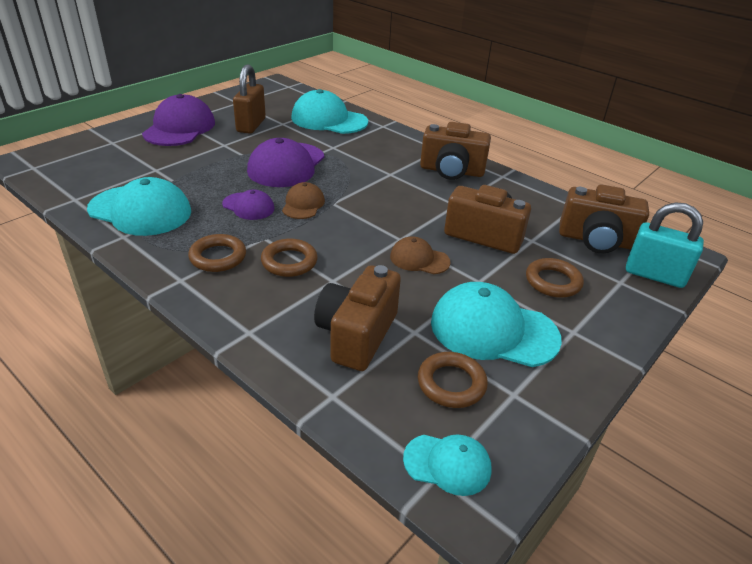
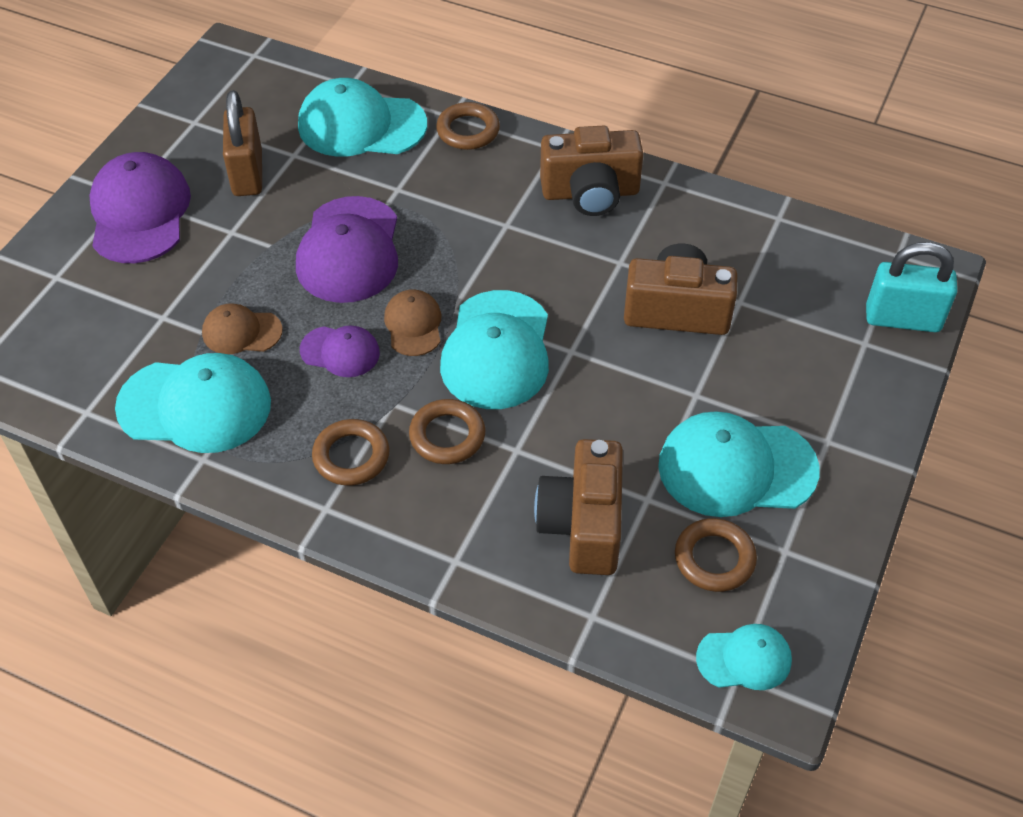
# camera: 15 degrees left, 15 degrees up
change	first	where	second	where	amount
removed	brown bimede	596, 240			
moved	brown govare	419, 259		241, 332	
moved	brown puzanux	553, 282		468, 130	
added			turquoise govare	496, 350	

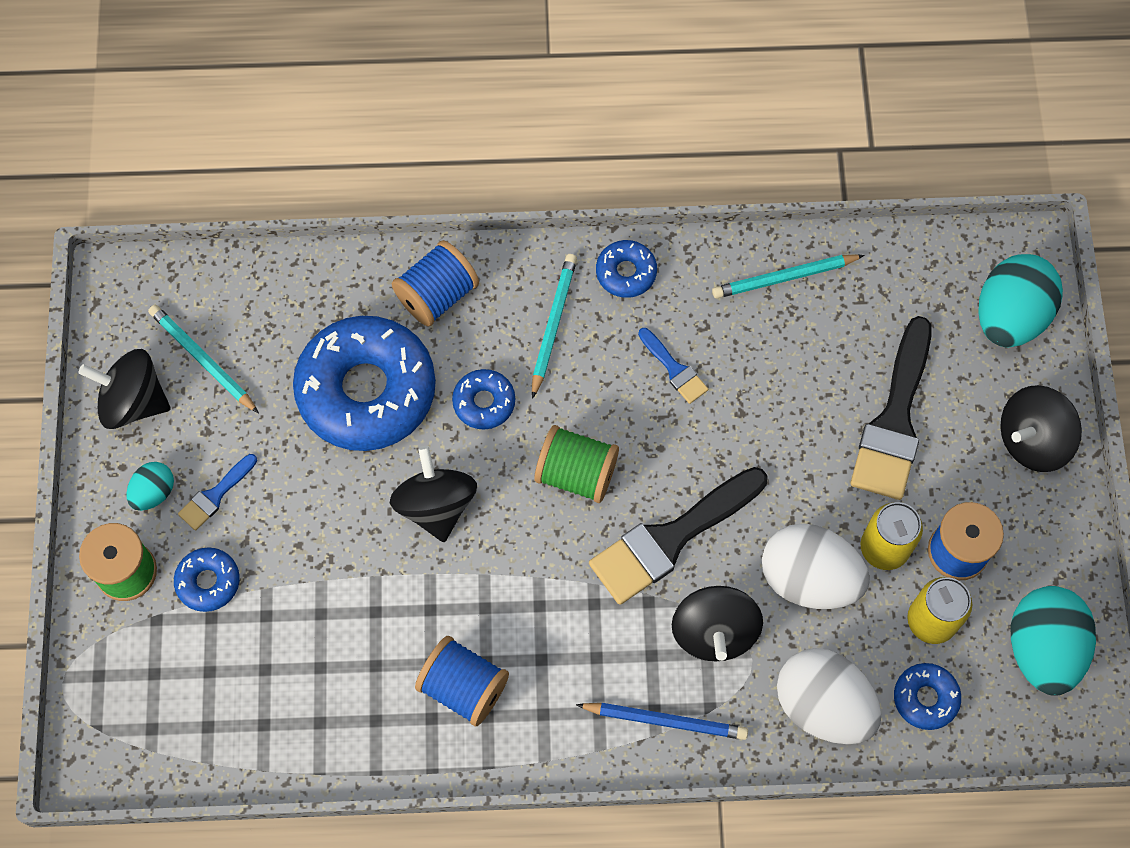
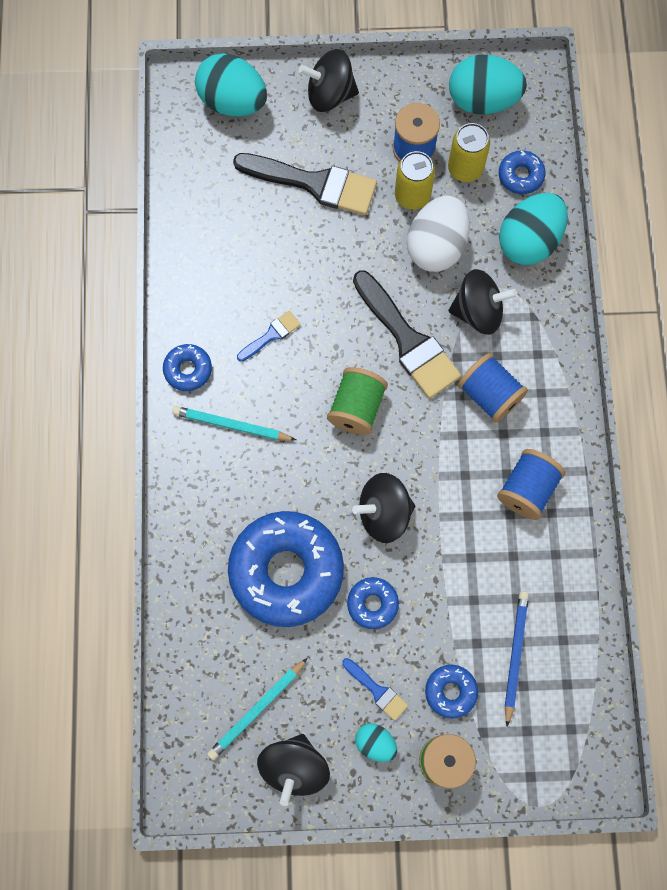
# camera: 90 degrees left, 5 degrees up
change	first	where	second	where	amount
moved	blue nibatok	437, 295		489, 394	
removed	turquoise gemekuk	784, 278			
moved	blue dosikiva	484, 402		372, 604	
turned	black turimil	1032, 440		330, 95	120 degrees clockwise
recoloured	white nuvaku	823, 705	turquoise nuvaku	529, 241	
moved	blue gemekuk	665, 721		515, 655	

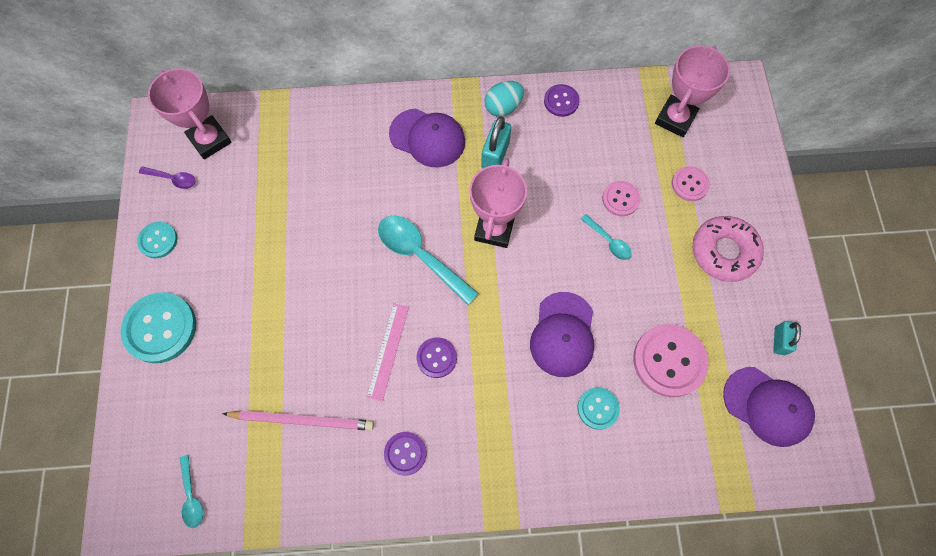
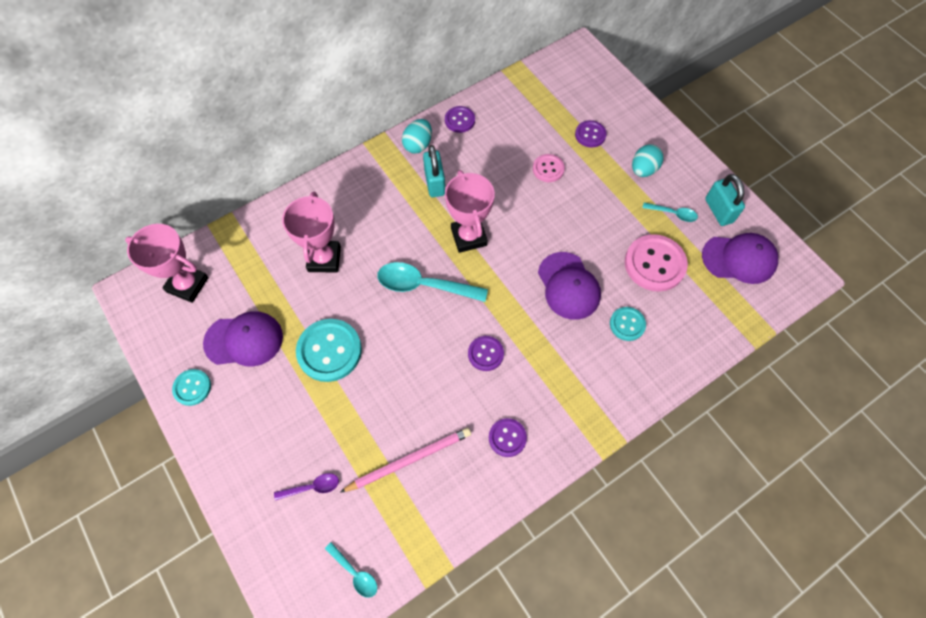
# camera: 30 degrees left, 5 degrees down
change	first	where	second	where	amount
moved	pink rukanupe	675, 119		324, 259	
moved	purple govare	427, 138		244, 340	
moved	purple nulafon	173, 179		312, 487	
recoloured	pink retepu	689, 184	purple retepu	590, 135	
moved	turquoise nulafon	608, 241		673, 214	
replaced	pink dosikiva	724, 252	turquoise nuvaku	643, 169	
moved	turquoise retepu	160, 328		329, 351	
removed	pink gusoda	388, 351			
resized	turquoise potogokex	779, 341		718, 210	x1.54

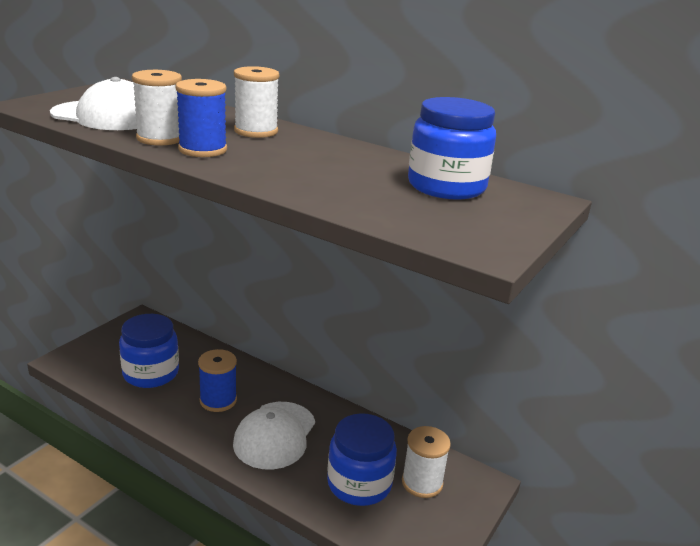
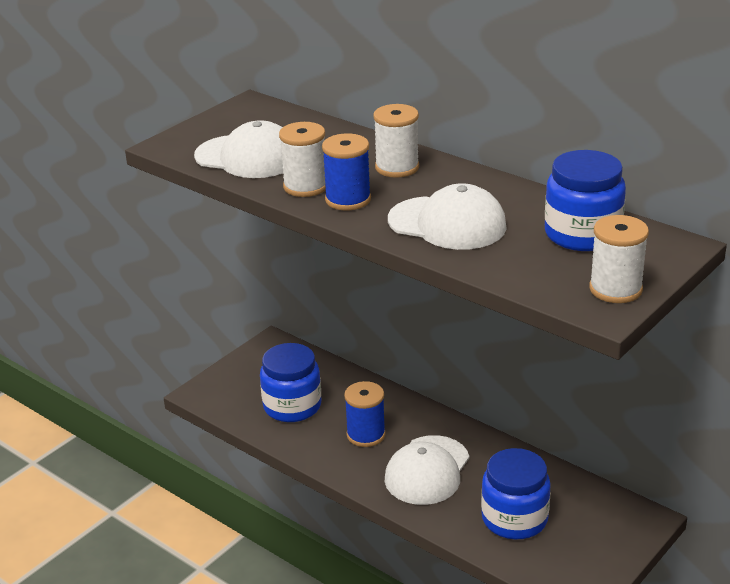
# camera: 10 degrees right, 5 degrees up
change	first	where	second	where	amount
moved	white nibatok	422, 483		615, 289	
added			white govare	447, 223	

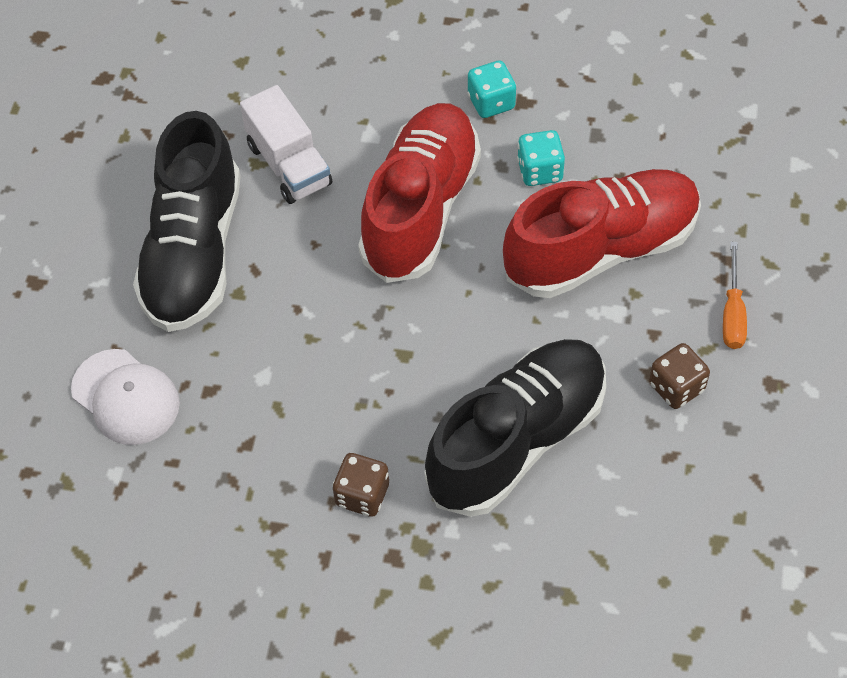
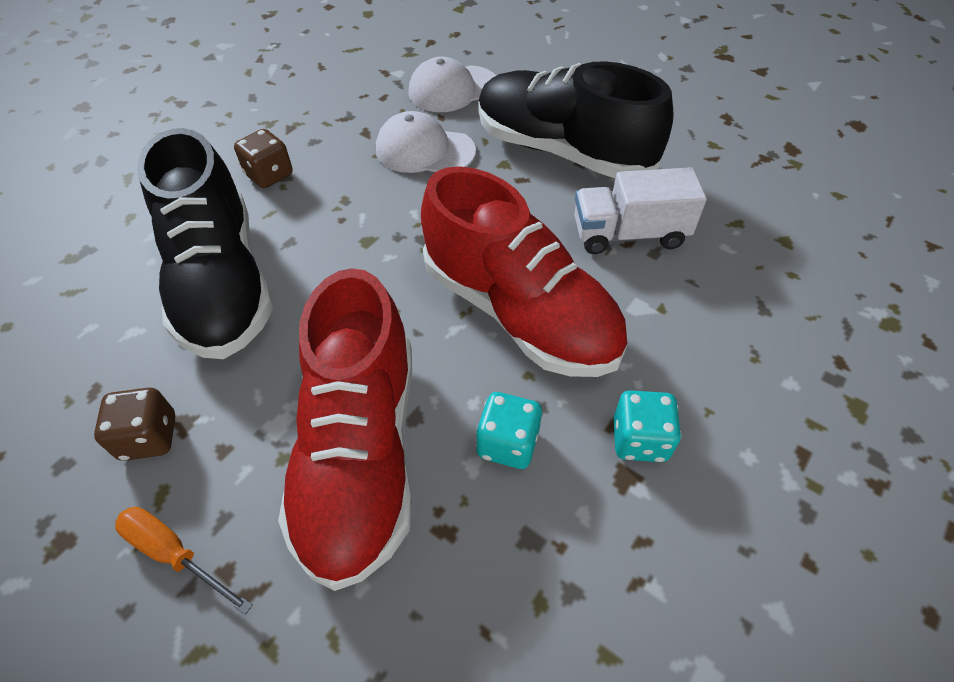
# camera: 115 degrees right, 5 degrees down
change	first	where	second	where	amount
added			white govare	424, 150	

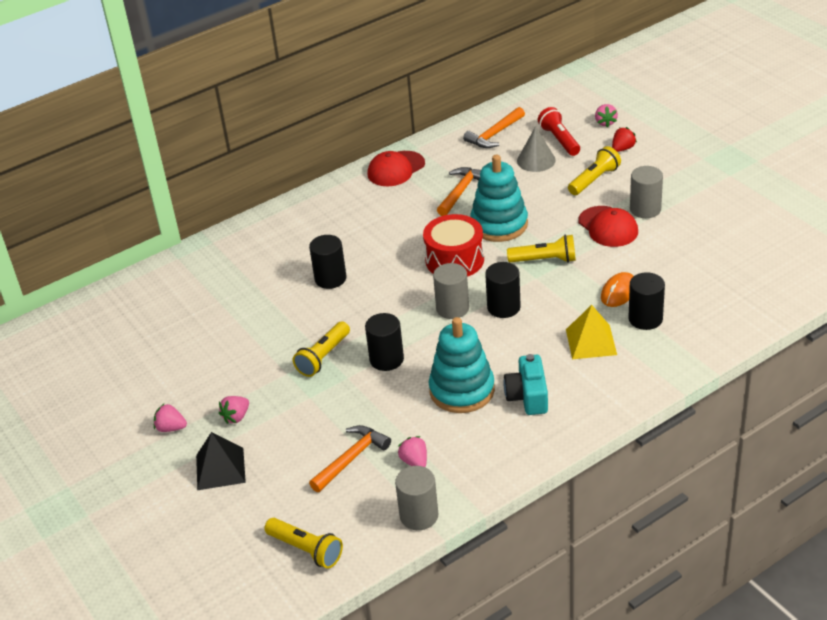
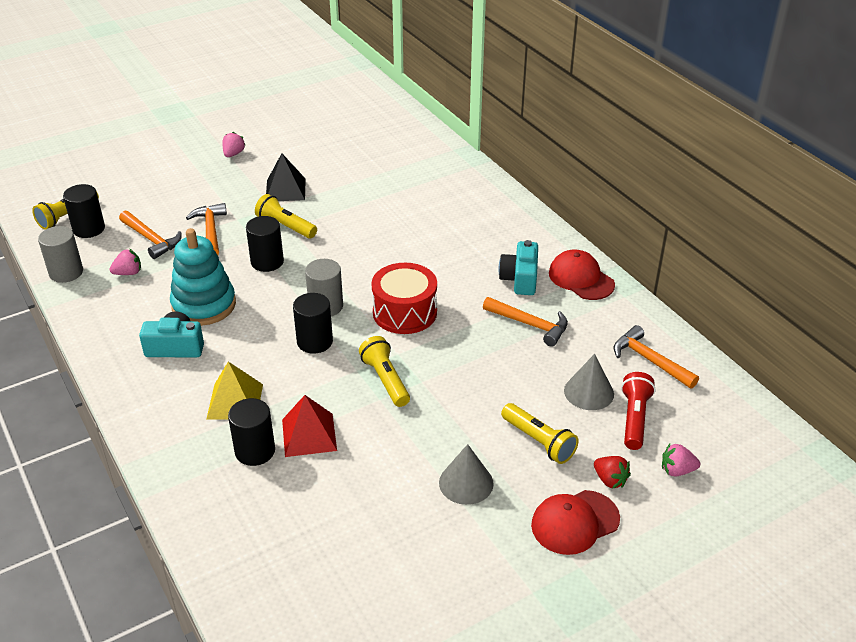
# camera: 90 degrees right, 0 degrees up
change	first	where	second	where	amount
turned	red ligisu	559, 140		634, 419	60 degrees counterclockwise
removed	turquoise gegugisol	499, 224			
replaced	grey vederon	645, 209	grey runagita	466, 483	
moved	red govare	608, 227		574, 522	
turned	yellow ligisu	544, 260		385, 380	150 degrees clockwise
moved	black vederon	330, 279		89, 229	
replaced	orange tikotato	618, 292	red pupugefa	309, 434	
removed	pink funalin	236, 417			
moved	black pupugefa	220, 468		285, 190	
added			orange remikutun	210, 231	
added			turquoise bimede	520, 279	

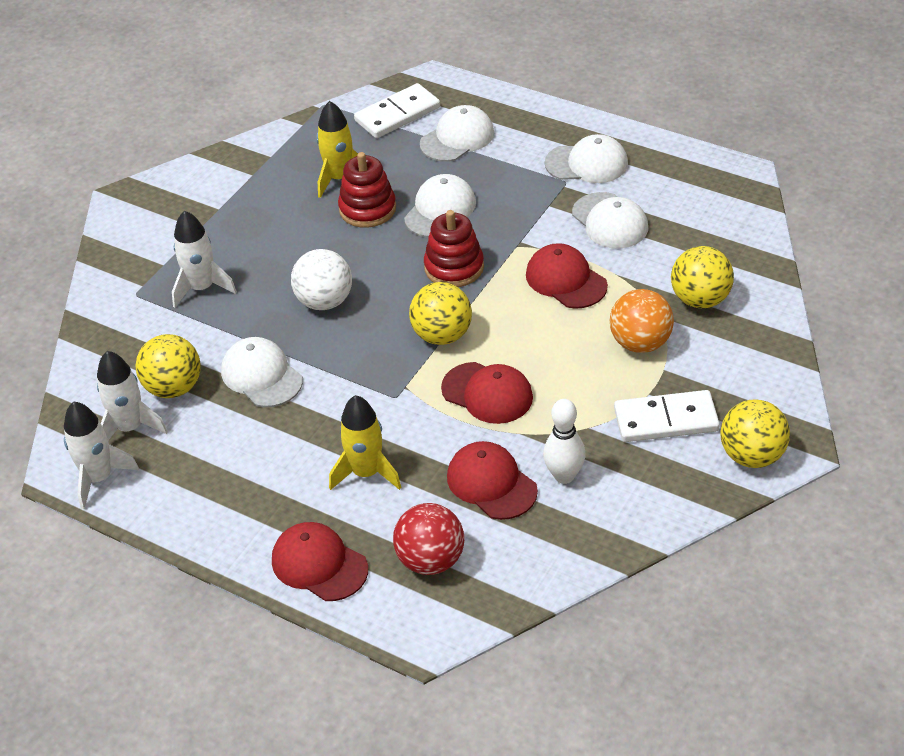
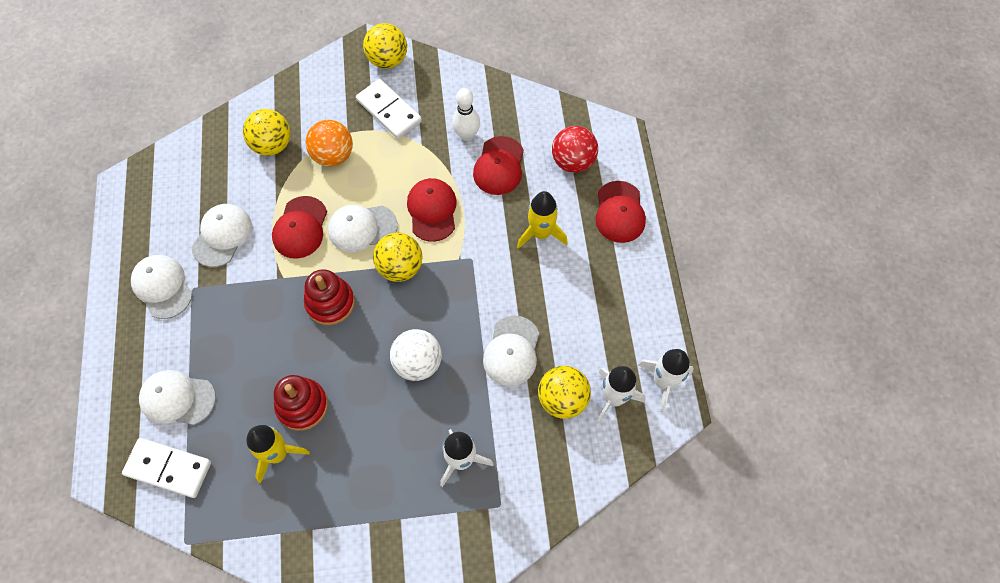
# camera: 130 degrees left, 20 degrees up
change	first	where	second	where	amount
moved	white govare	440, 210		362, 228	

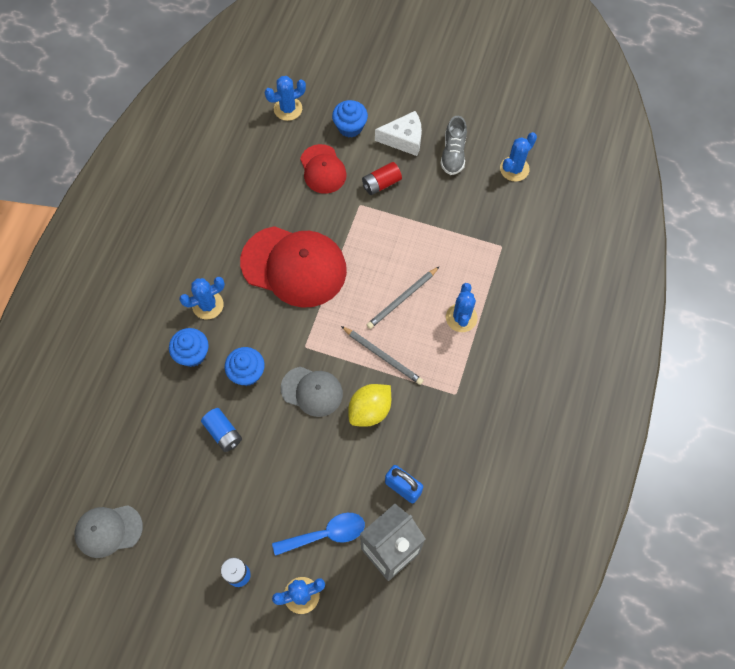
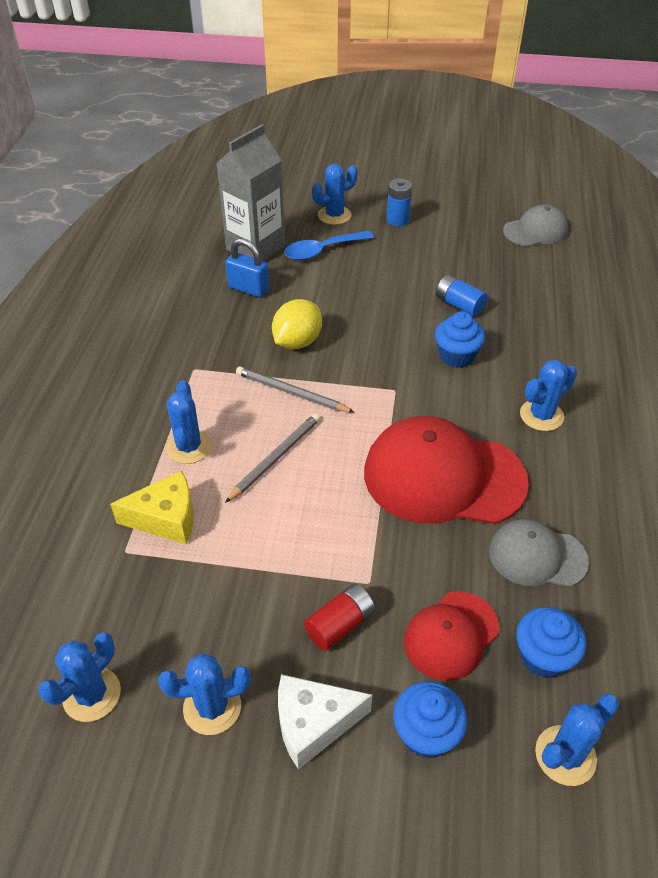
# camera: 170 degrees right, 20 degrees down
change	first	where	second	where	amount
replaced	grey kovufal	453, 154	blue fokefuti	212, 707	
turned	red govare	323, 169		451, 635	105 degrees counterclockwise
moved	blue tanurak	192, 354		543, 656	
moved	grey govare	312, 391		537, 556	
added			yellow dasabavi	166, 518	

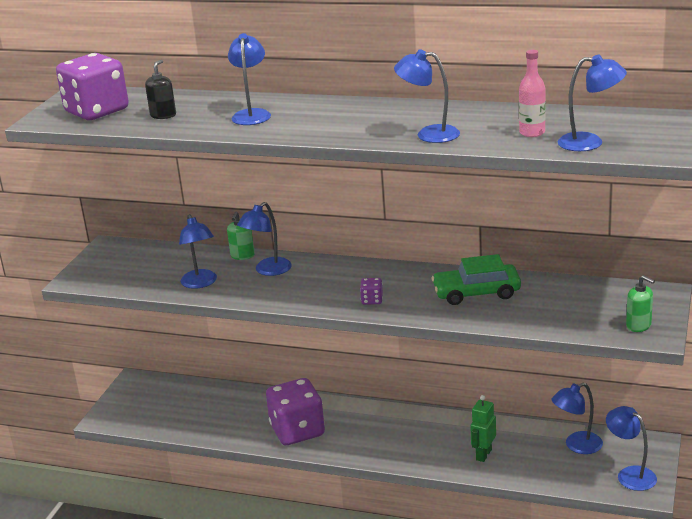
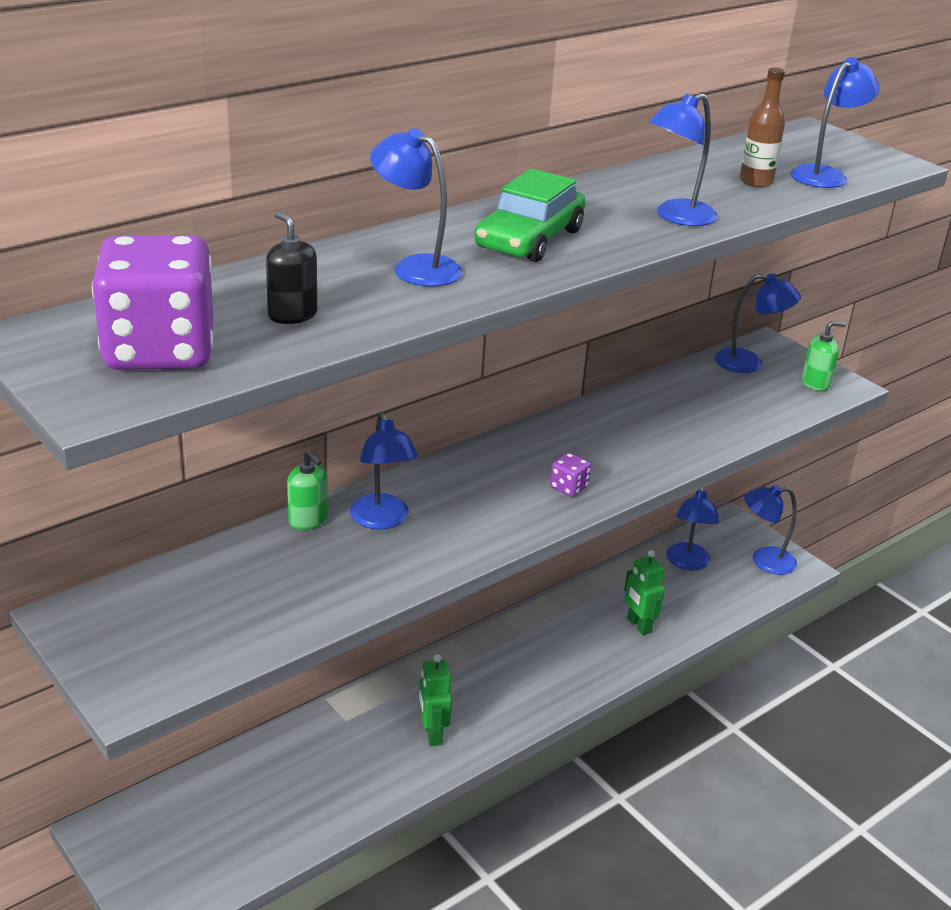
# camera: 60 degrees left, 5 degrees up
change	first	where	second	where	amount
recoloured	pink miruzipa	532, 133	brown miruzipa	756, 182	
moved	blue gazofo	200, 283		749, 363	
moved	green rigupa	476, 292		529, 239	
replaced	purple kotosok	297, 431	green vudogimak	432, 734	

